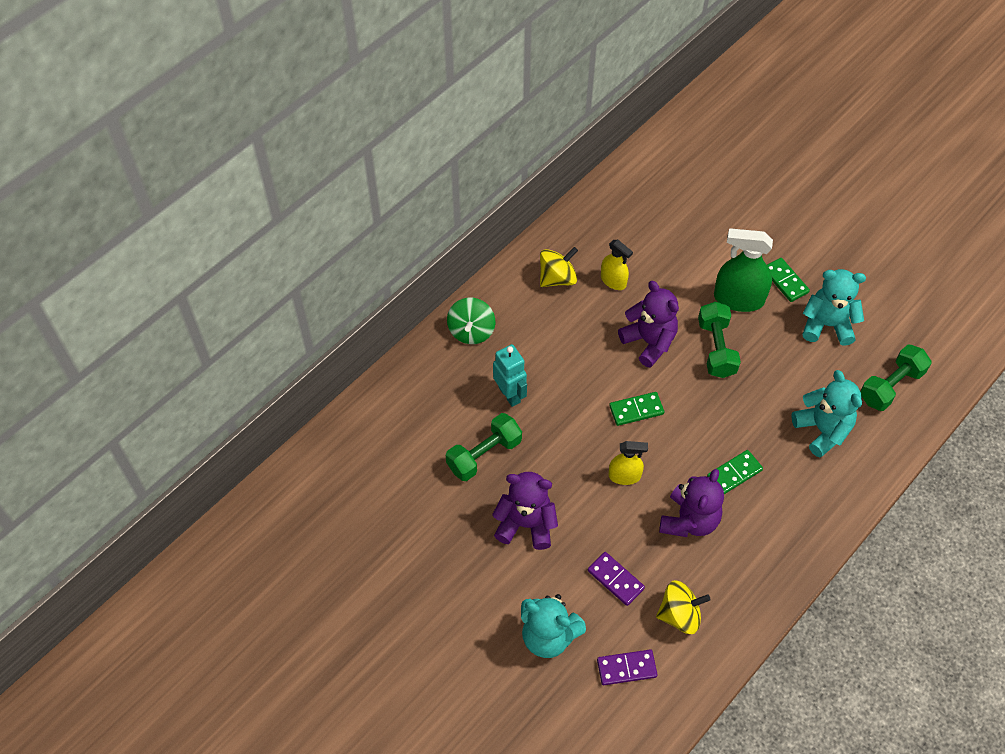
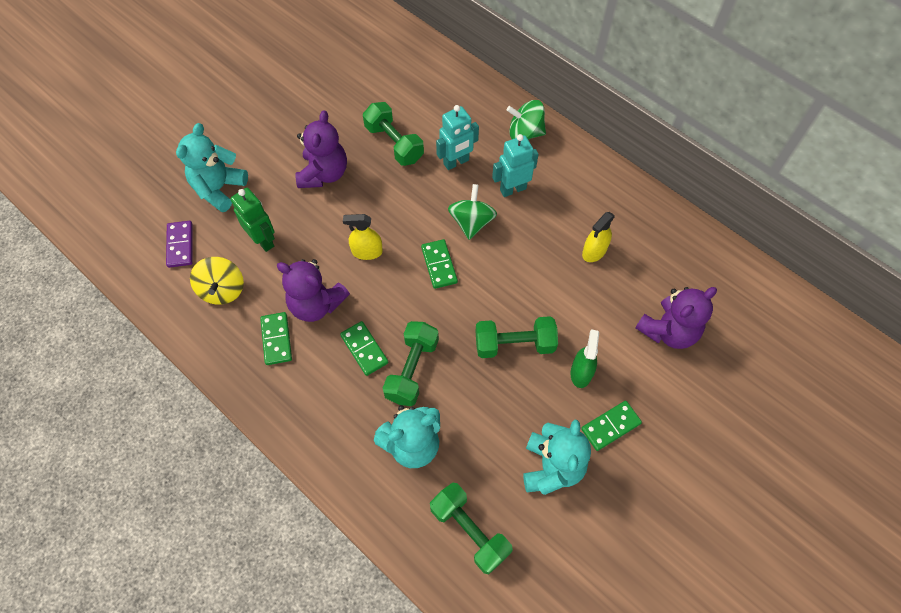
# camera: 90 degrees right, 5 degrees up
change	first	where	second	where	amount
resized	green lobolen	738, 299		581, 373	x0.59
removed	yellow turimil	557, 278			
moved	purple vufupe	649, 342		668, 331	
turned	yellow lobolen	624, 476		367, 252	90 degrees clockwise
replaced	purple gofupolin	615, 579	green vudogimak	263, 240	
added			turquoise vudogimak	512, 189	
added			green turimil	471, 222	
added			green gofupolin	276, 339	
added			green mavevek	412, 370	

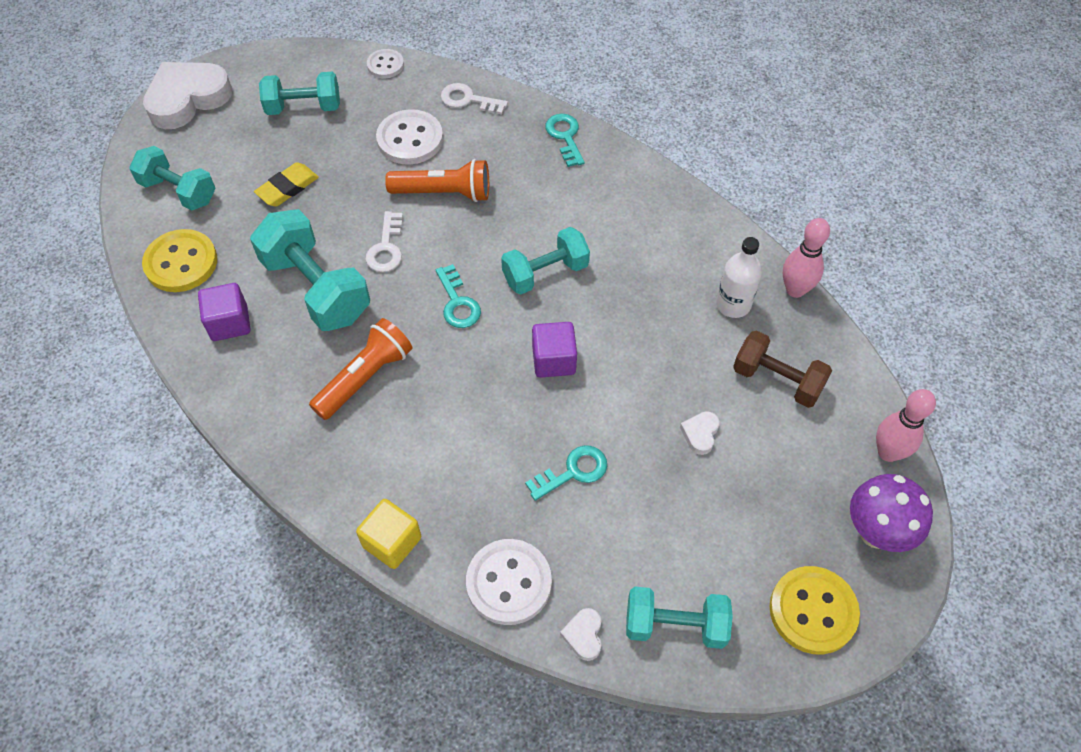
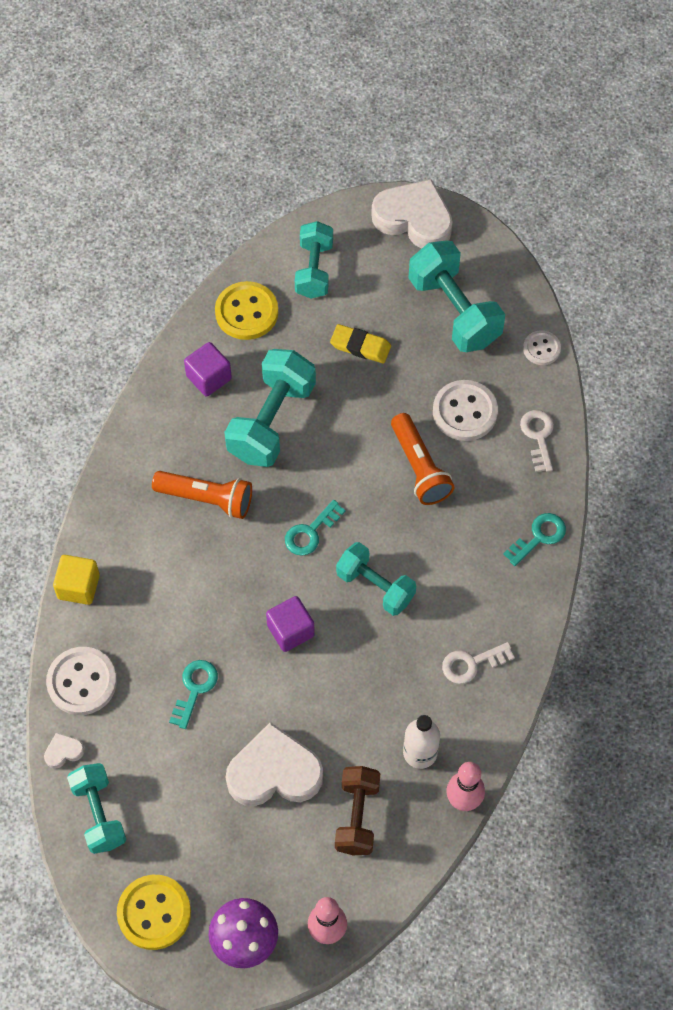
# camera: 65 degrees right, 5 degrees up
change	first	where	second	where	amount
resized	turquoise mavevek	303, 107		454, 311	x1.51
moved	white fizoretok	386, 248		471, 664	
resized	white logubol	700, 434		274, 772	x2.38
turned	turquoise fizoretok	573, 471		195, 688	105 degrees counterclockwise

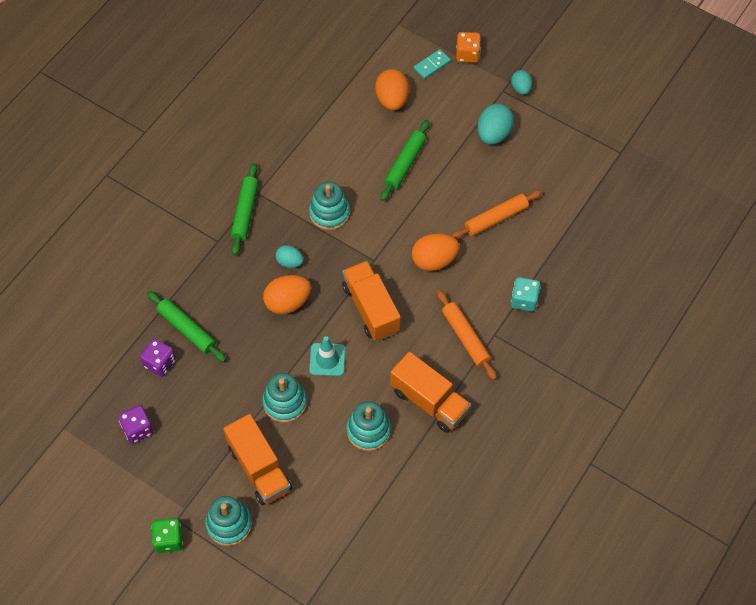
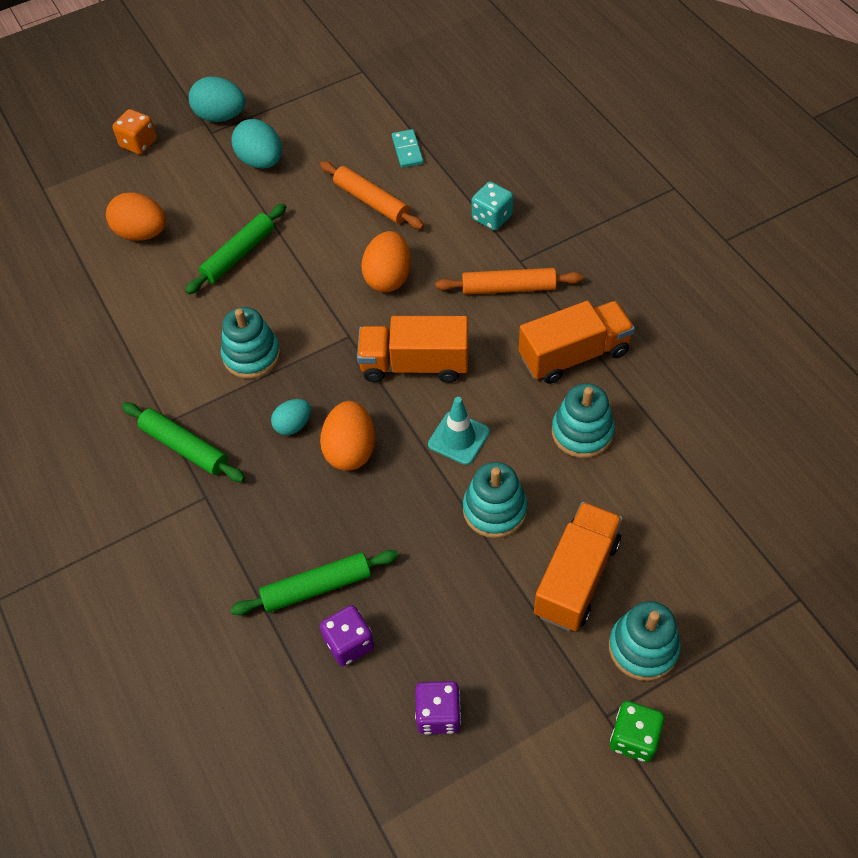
# camera: 60 degrees left, 5 degrees down
change	first	where	second	where	amount
moved	turquoise gofupolin	432, 65		407, 150	
resized	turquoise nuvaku	521, 88		221, 116	x1.65
turned	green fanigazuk	405, 164		239, 255	75 degrees clockwise
turned	orange fanigazuk	496, 218		371, 201	45 degrees counterclockwise
turned	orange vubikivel	259, 468		576, 577	60 degrees counterclockwise

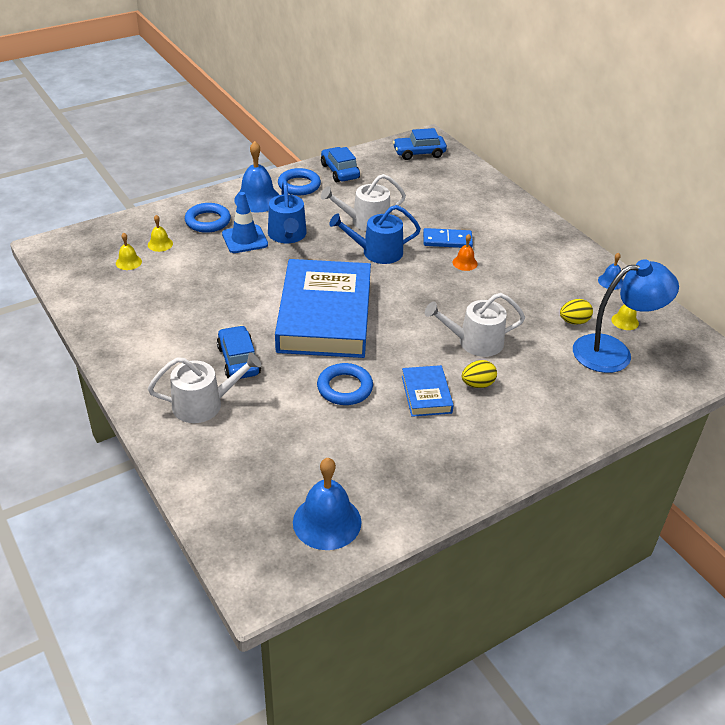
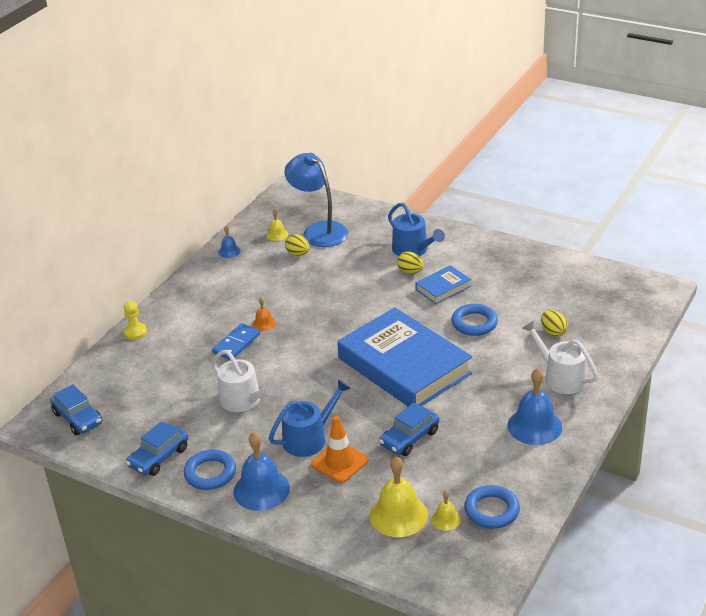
# camera: 115 degrees left, 5 degrees down
change	first	where	second	where	amount
recoloured	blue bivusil	245, 239	orange bivusil	340, 462	
moved	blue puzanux	208, 221		491, 510	
moved	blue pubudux	377, 252		413, 250	
resized	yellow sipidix	160, 244		398, 515	x2.00
turned	blue gofupolin	447, 240		236, 344	60 degrees clockwise
turned	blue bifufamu	325, 316		404, 366	75 degrees clockwise
removed	white pubudux	475, 342			
moved	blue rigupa	238, 360		409, 438	
moved	blue sipidix	327, 521		534, 426	
added			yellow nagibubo	135, 332	
added			yellow nuvaku	553, 332	

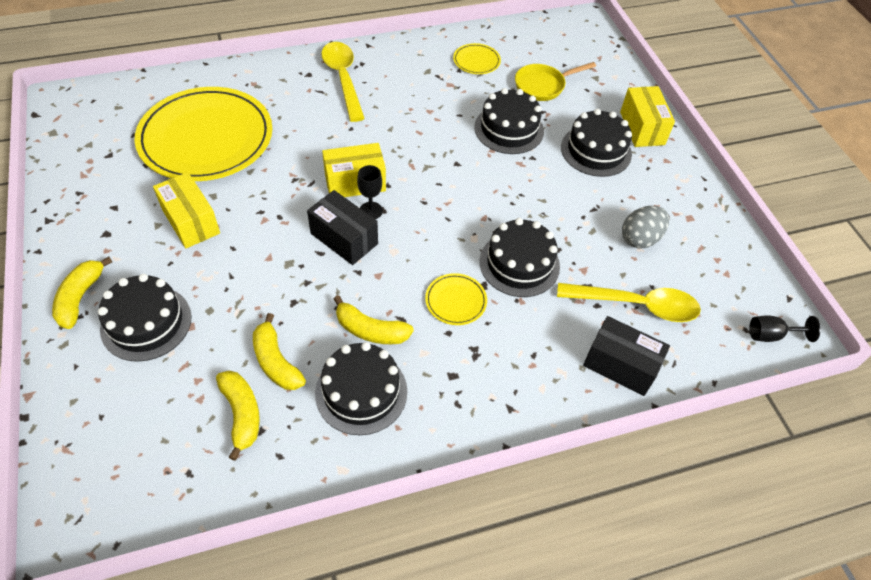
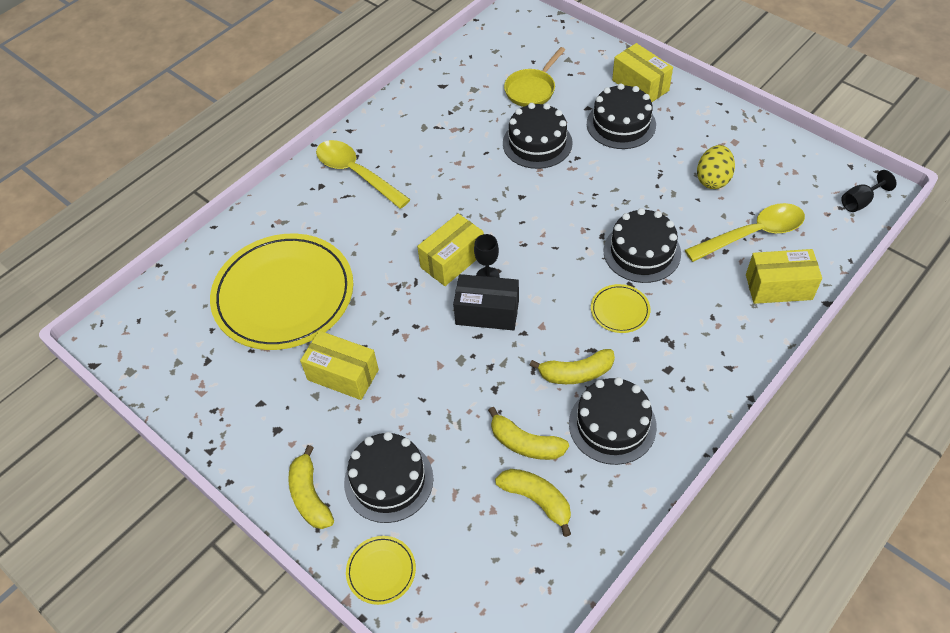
# camera: 25 degrees left, 0 degrees up
change	first	where	second	where	amount
moved	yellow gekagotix	476, 61		381, 571	
recoloured	grey nuvaku	640, 238	yellow nuvaku	713, 179	
recoloured	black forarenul	620, 365	yellow forarenul	778, 287	

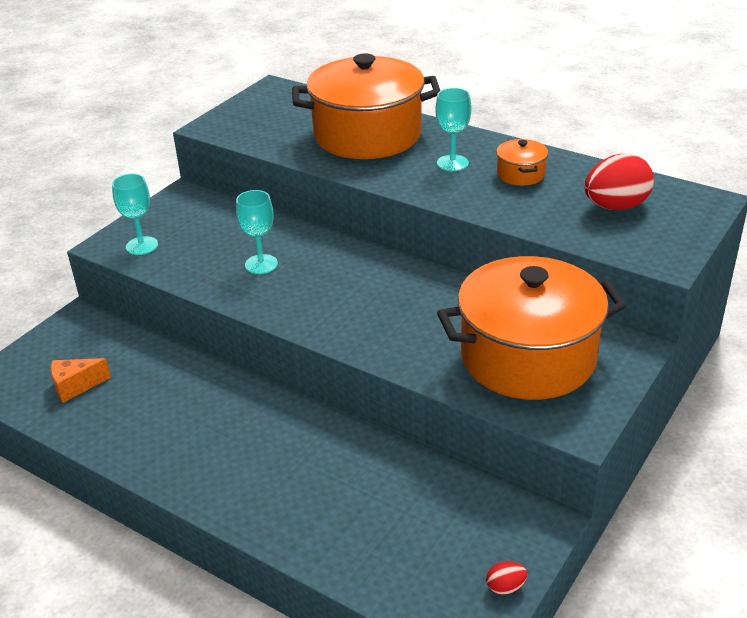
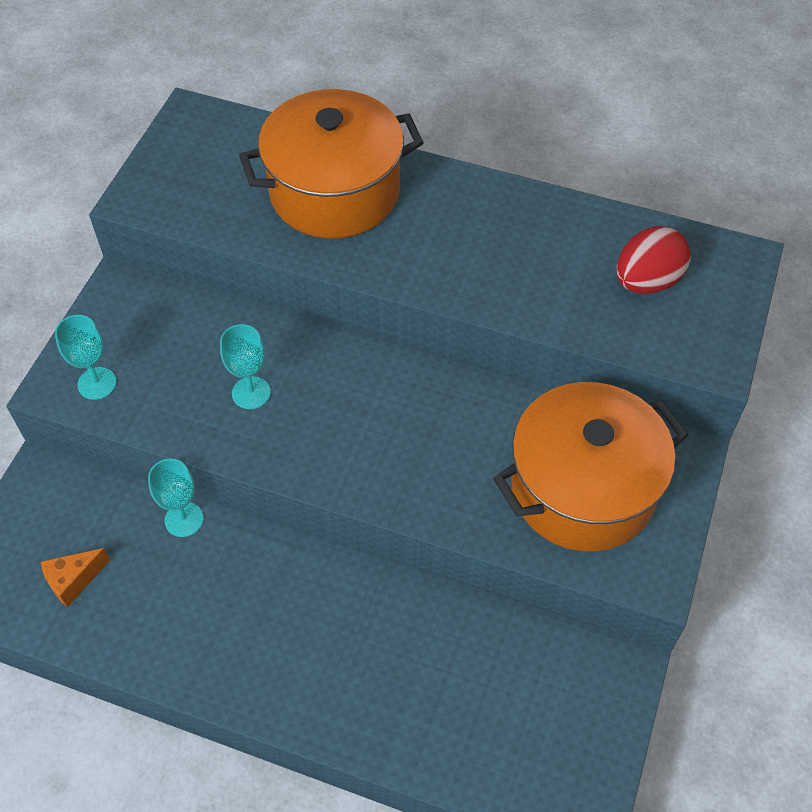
# camera: 15 degrees left, 20 degrees up
change	first	where	second	where	amount
moved	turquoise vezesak	452, 163		184, 519	
removed	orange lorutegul	520, 174			
removed	red nuvaku	505, 587			

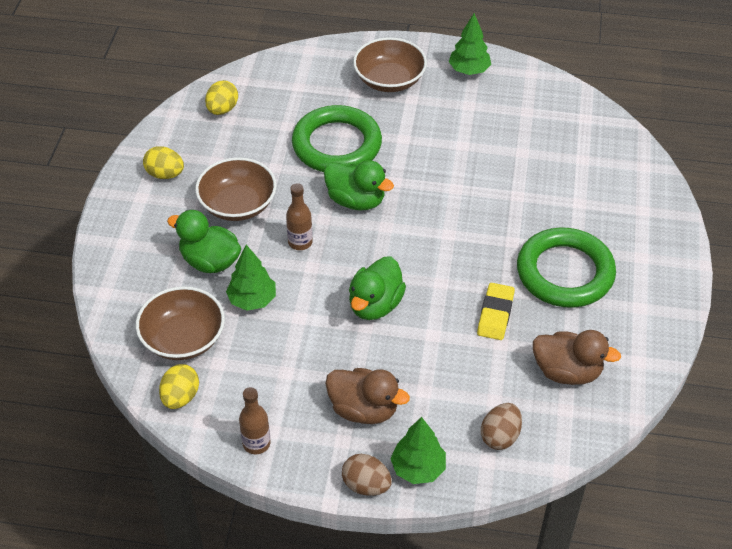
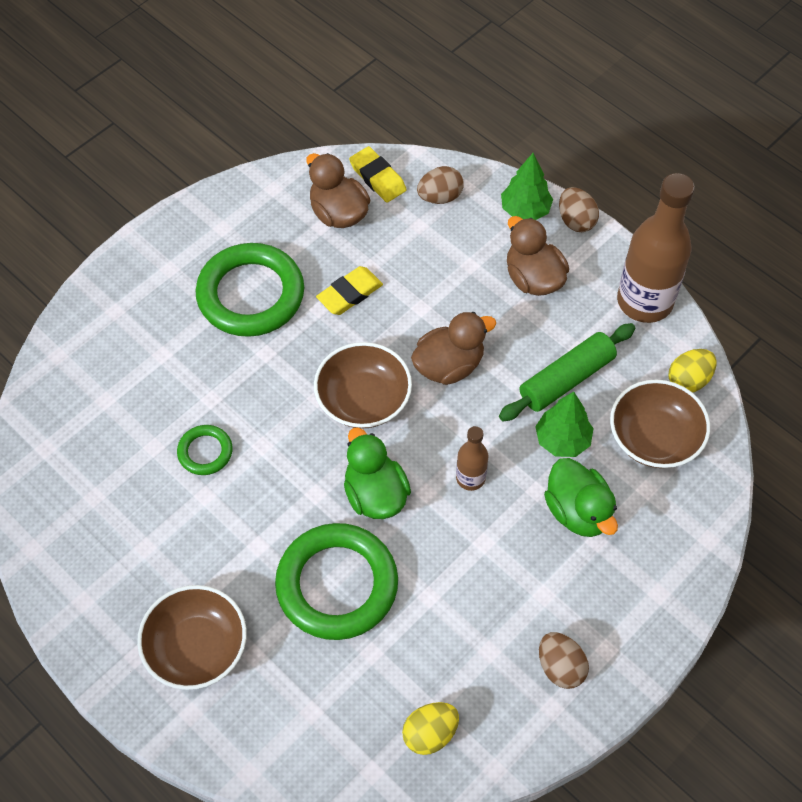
# camera: 145 degrees left, 10 degrees up
change	first	where	second	where	amount
removed	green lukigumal	469, 70			
recoloured	yellow nuvaku	165, 174	brown nuvaku	560, 667	
moved	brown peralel	238, 204		363, 400	
recoloured	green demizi	375, 305	brown demizi	449, 366	
resized	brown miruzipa	256, 443		644, 301	x2.05
added			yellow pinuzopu	377, 177	
added			green fanigazuk	566, 379	
added			green puzanux	205, 452	

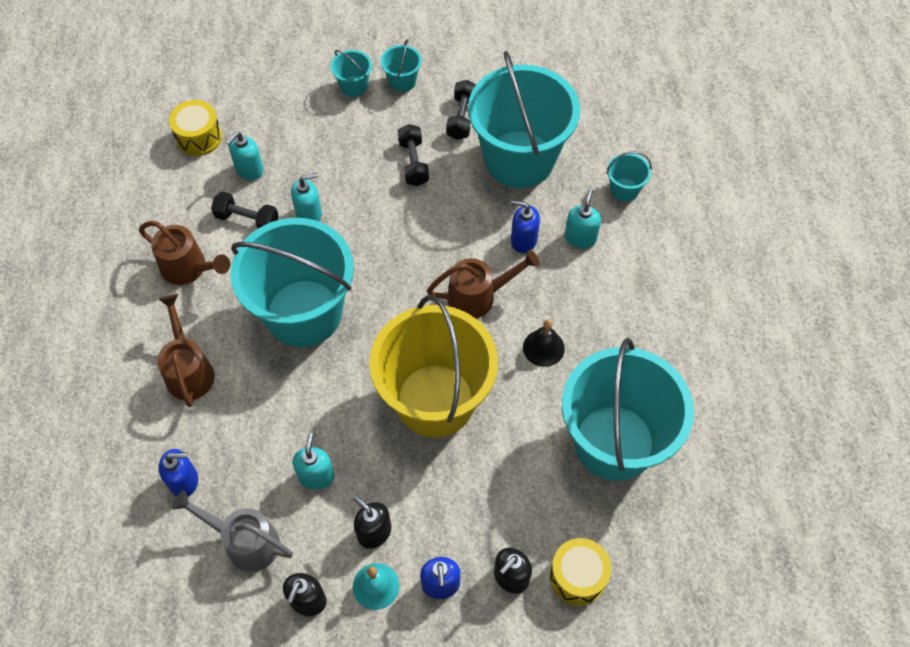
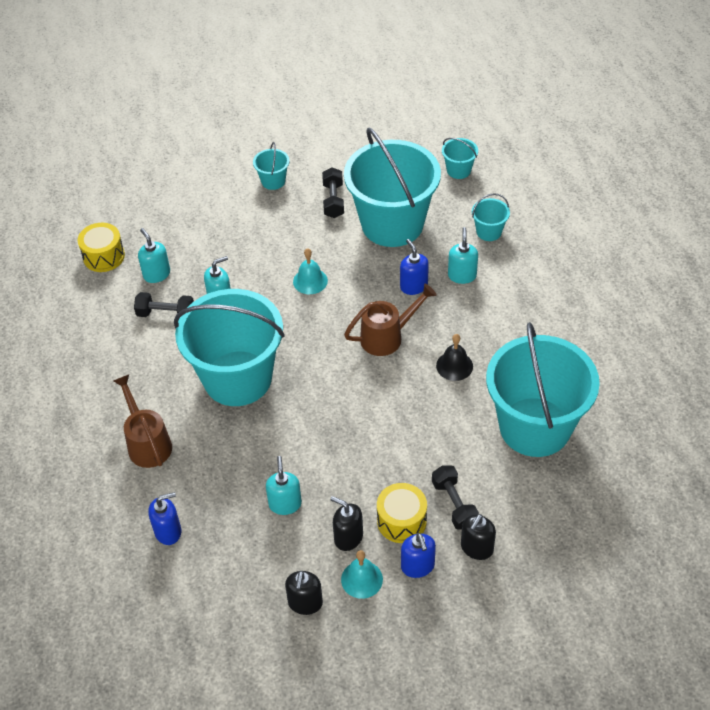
# camera: 10 degrees left, 10 degrees down
change	first	where	second	where	amount
moved	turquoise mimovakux	354, 86		458, 170	
moved	black mavevek	413, 163		454, 504	
turned	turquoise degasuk	249, 170		156, 274	120 degrees clockwise
turned	blue degasuk	523, 240		413, 286	60 degrees clockwise
removed	brown pubudux	189, 268			
removed	yellow mimovakux	435, 400			
removed	grey pubudux	245, 541			
moved	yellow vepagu	577, 576		401, 521	
added			turquoise sipidix	310, 281	

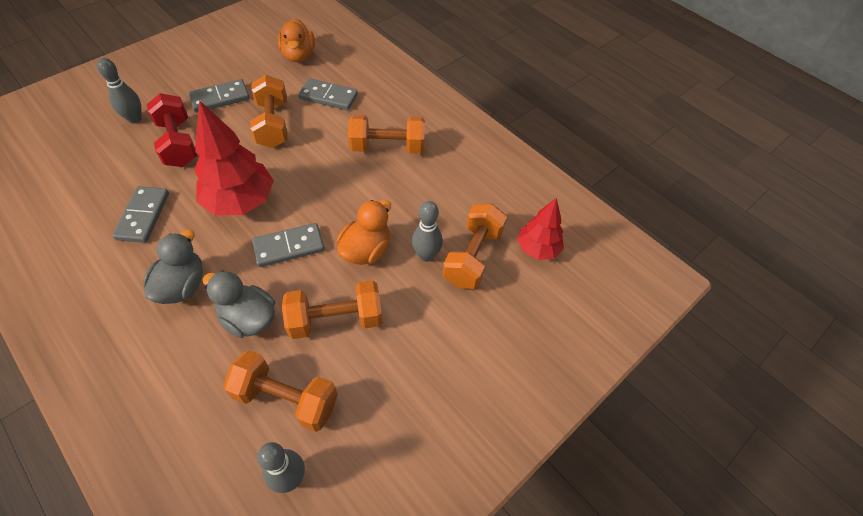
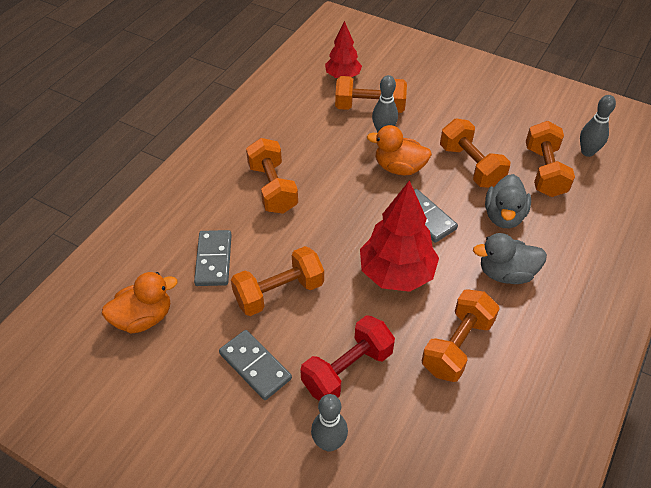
# camera: 105 degrees left, 5 degrees down
change	first	where	second	where	amount
replaced	grey gofupolin	143, 216	orange mavevek	457, 346	

